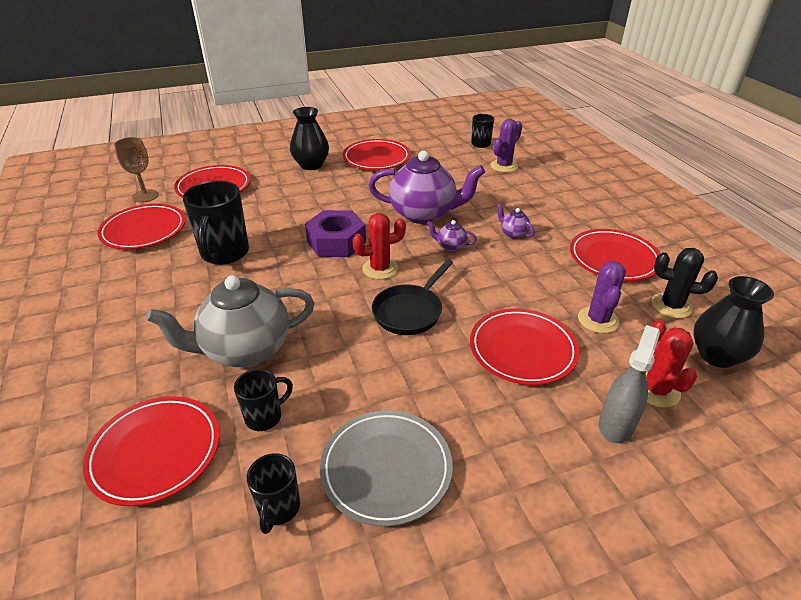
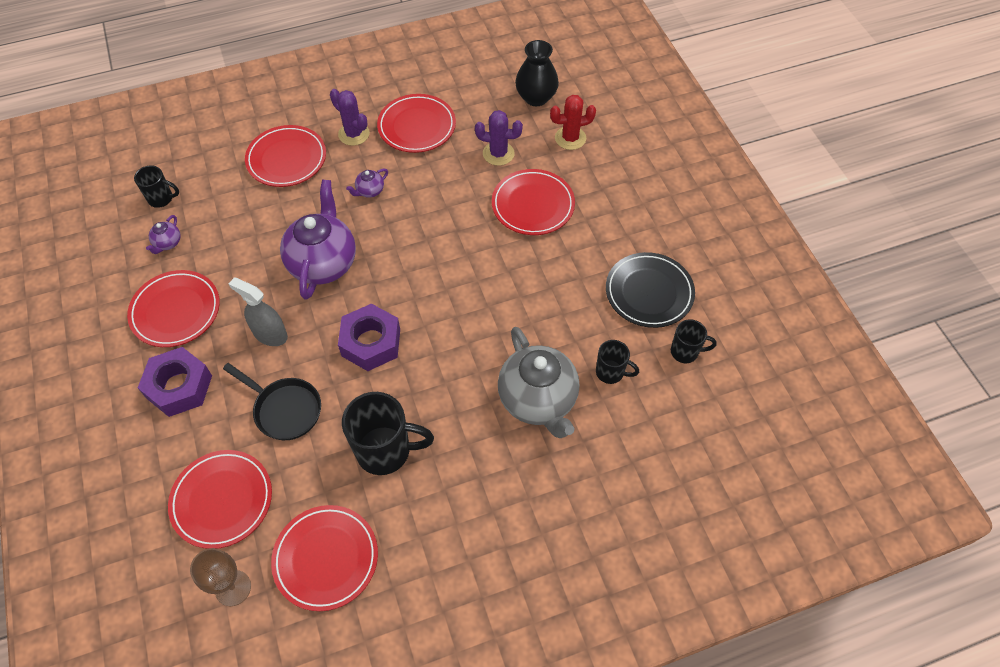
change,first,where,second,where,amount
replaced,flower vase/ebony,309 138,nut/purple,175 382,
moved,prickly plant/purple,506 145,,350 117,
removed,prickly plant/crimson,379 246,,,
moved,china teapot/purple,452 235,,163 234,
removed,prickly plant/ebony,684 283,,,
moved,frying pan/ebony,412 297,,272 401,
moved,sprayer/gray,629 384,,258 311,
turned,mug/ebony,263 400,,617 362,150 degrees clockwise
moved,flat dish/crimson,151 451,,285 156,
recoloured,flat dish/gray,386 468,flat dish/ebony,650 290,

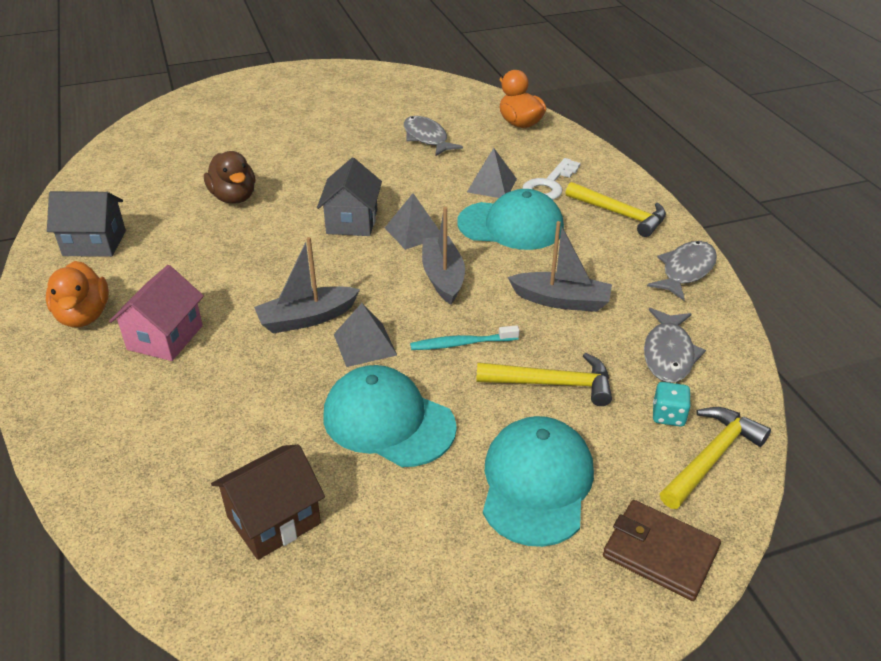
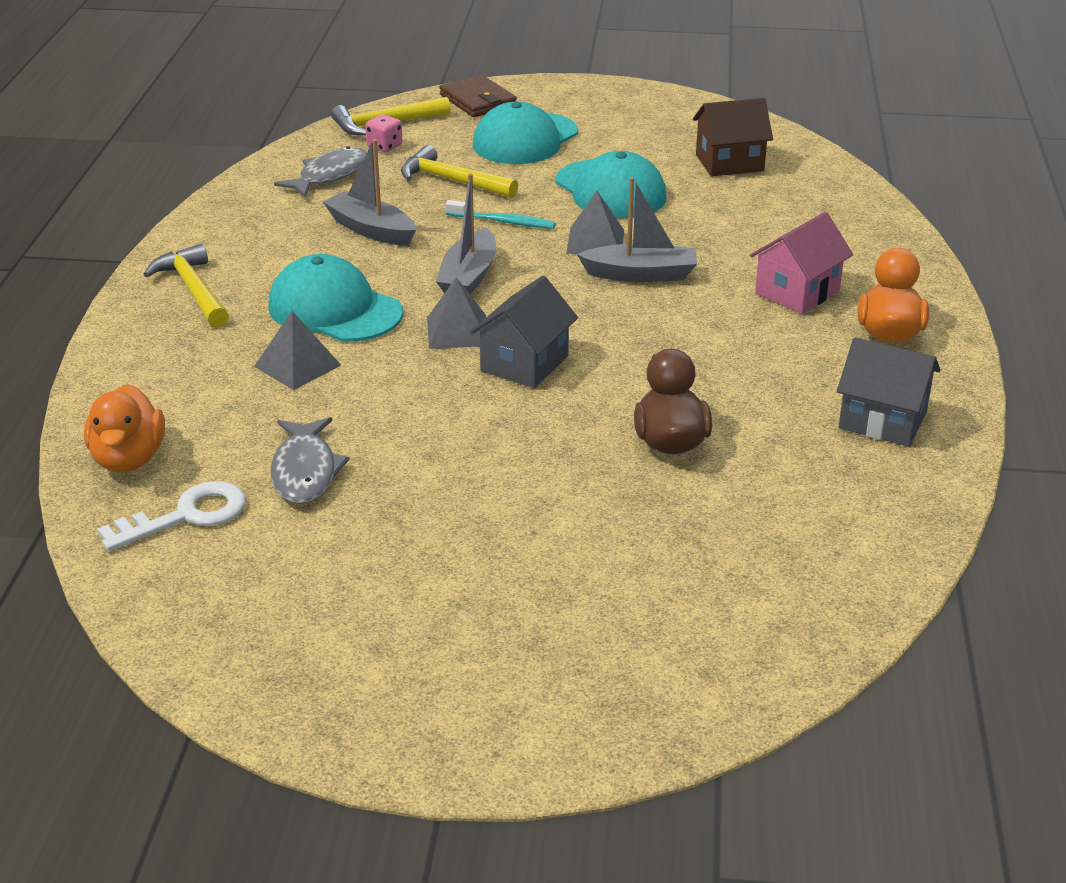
change,first,where,second,where,amount
moved,latchkey/snow-white,551 179,,171 516,
removed,fish figure/gray,682 270,,,
recoloured,die/aqua,672 404,die/rose-pink,383 133,

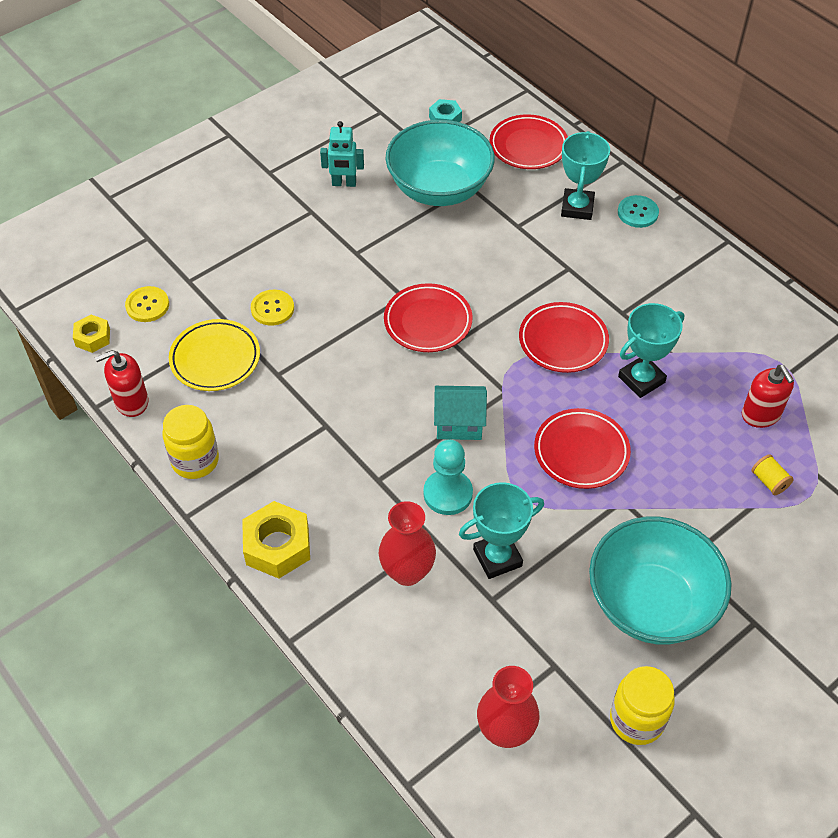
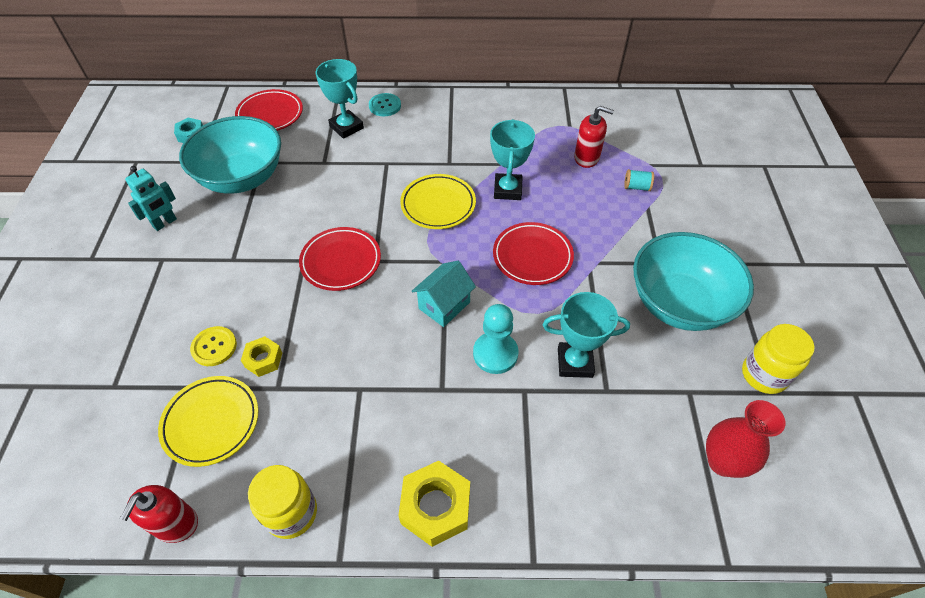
change,first,where,second,where,amount
removed,button/bright yellow,147 304,,,
recoloured,flat dish/crimson,564 337,flat dish/bright yellow,438 201,
moved,nut/bright yellow,91 334,,261 356,
recoloured,bobbin/bright yellow,773 474,bobbin/aqua,639 180,
turned,award cup/aqua,501 530,,586 335,75 degrees clockwise
removed,flower vase/crimson,407 543,,,

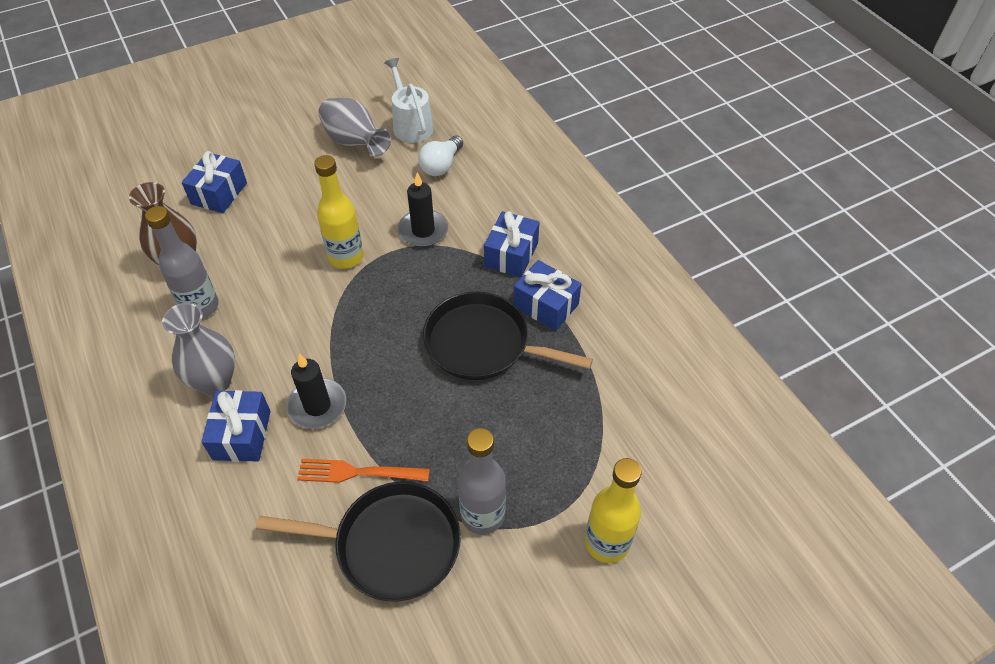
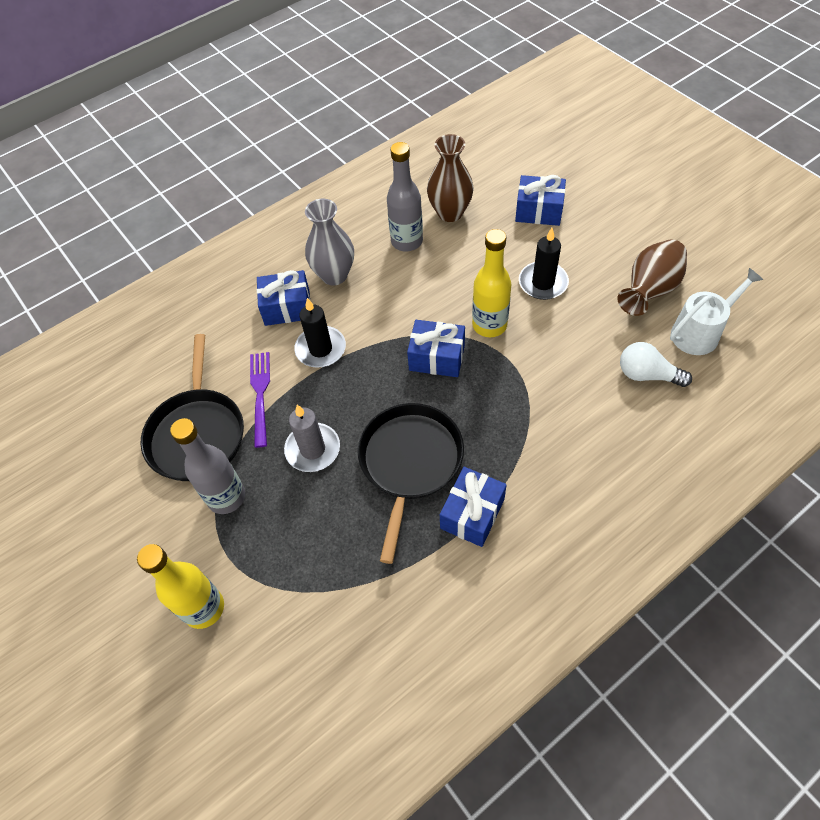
change,first,where,second,where,amount
recoloured,flower vase/gray,354 127,flower vase/brown,652 277,
moved,candle/ebony,423 210,,544 264,
moved,present/blue,511 244,,436 348,
recoloured,table fork/orange,363 471,table fork/purple,260 400,
added,,,candle/gray,312 438,

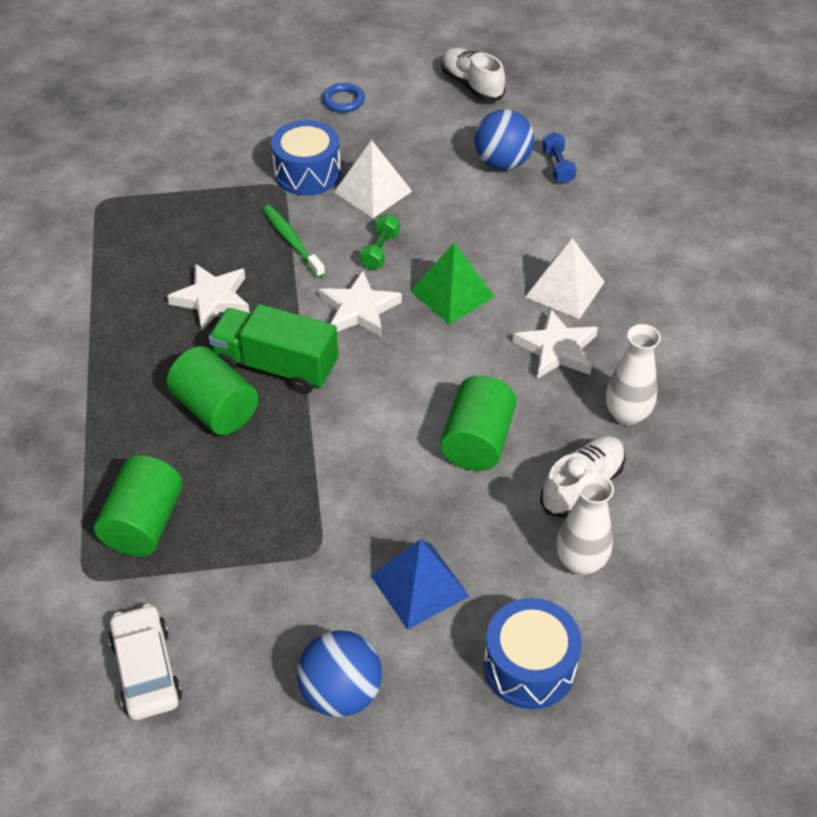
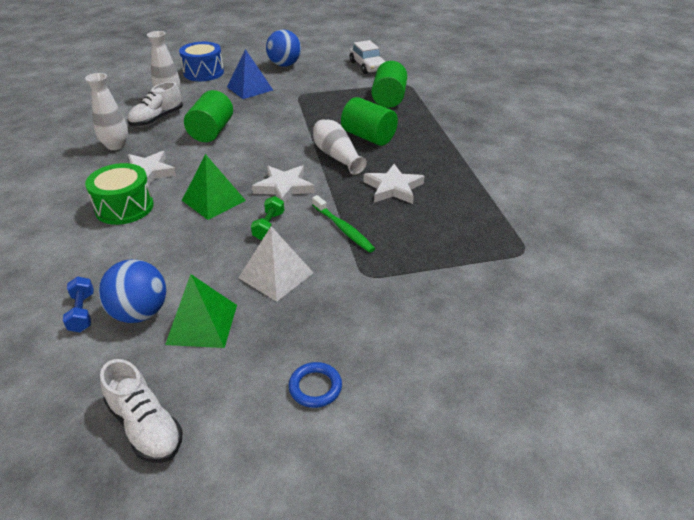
change,first,where,second,where,amount
removed,toy drum/blue,306 158,,,
replaced,pyramid shape/snow-white,565 278,toy drum/leaf-green,119 194,
replaced,lorry/leaf-green,273 349,flower vase/snow-white,340 147,
added,,,pyramid shape/leaf-green,201 311,

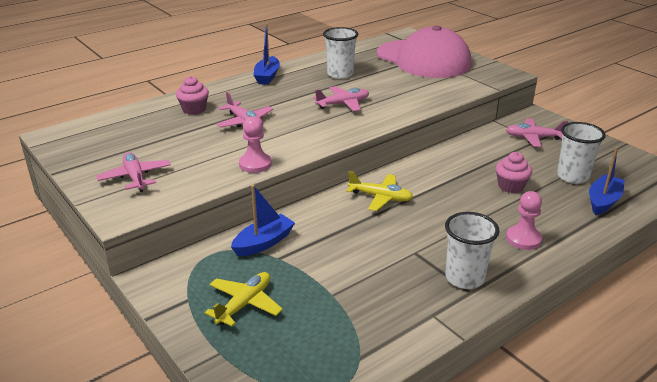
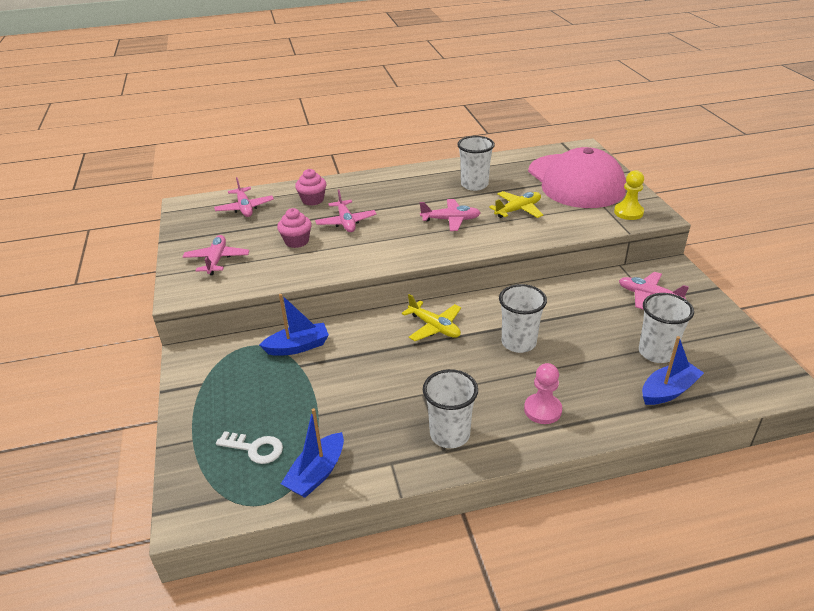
change,first,where,second,where,amount
moved,sailboat/blue,267 54,,312 453,
removed,game pawn/rose-pink,255 145,,,
moved,muffin/rose-pink,514 172,,294 228,
moved,plane/bright yellow,244 299,,516 204,
added,,,game pawn/bright yellow,629 195,
added,,,plane/rose-pink,244 197,
added,,,beaker/snow-white,523 318,
added,,,latchkey/snow-white,249 447,

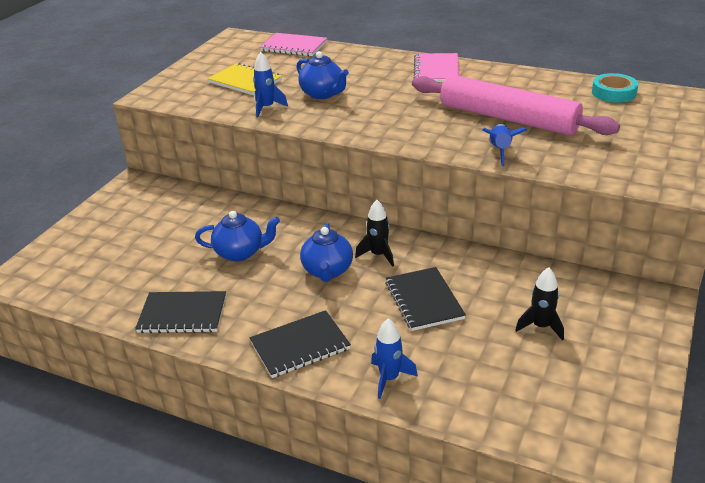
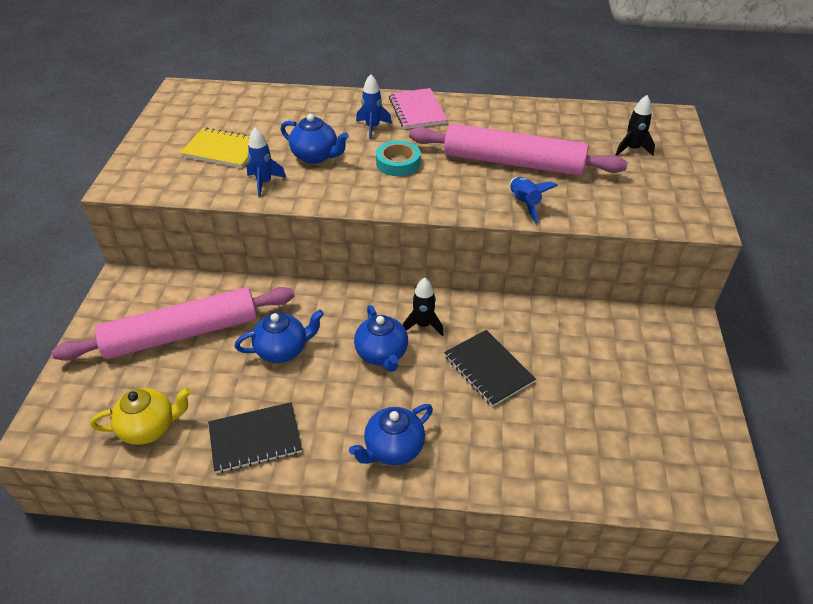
change,first,where,second,where,amount
removed,notepad/rose-pink,293 44,,,
moved,tape/aqua,615 88,,398 158,
moved,rocket/ebony,539 304,,635 125,
replaced,notepad/ebony,300 344,china teapot/blue,391 434,
moved,rocket/blue,394 358,,374 106,
added,,,dough roller/rose-pink,173 324,
added,,,china teapot/bright yellow,140 416,

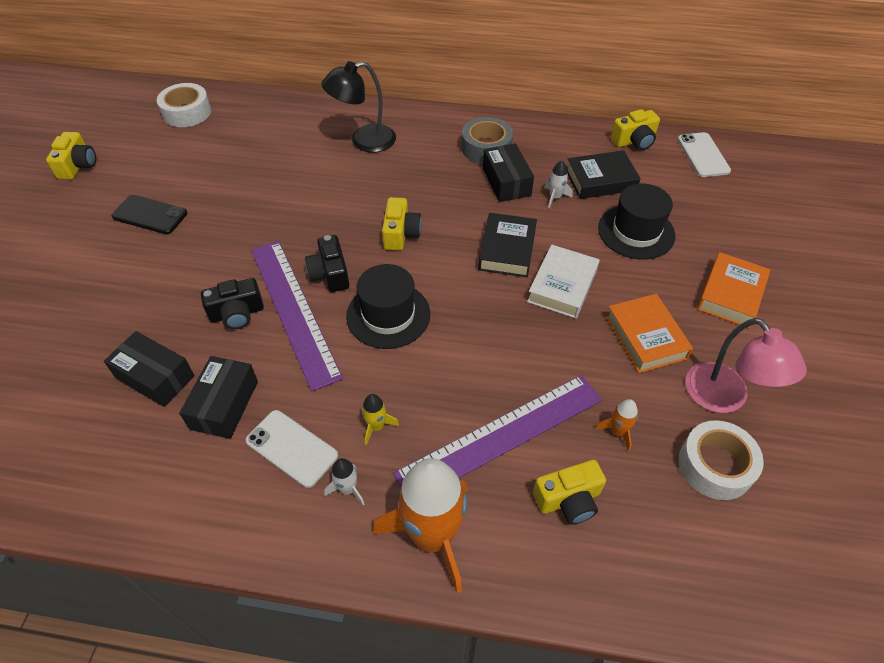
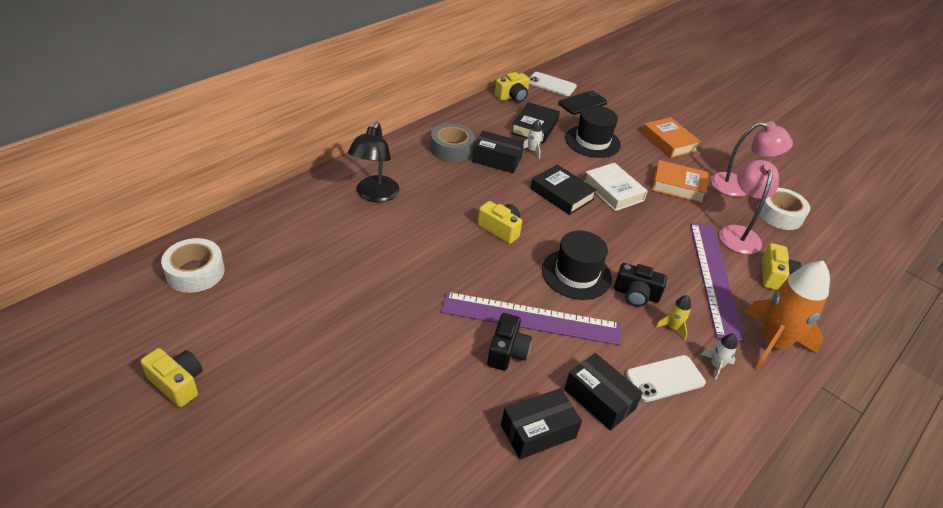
change,first,where,second,where,amount
turned,compact camera/bright yellow,635 129,,512 87,45 degrees clockwise
moved,smartphone/ebony,149 214,,582 102,
moved,compact camera/ebony,327 263,,640 285,
replaced,rocket/orange,616 425,lamp/rose-pink,749 207,

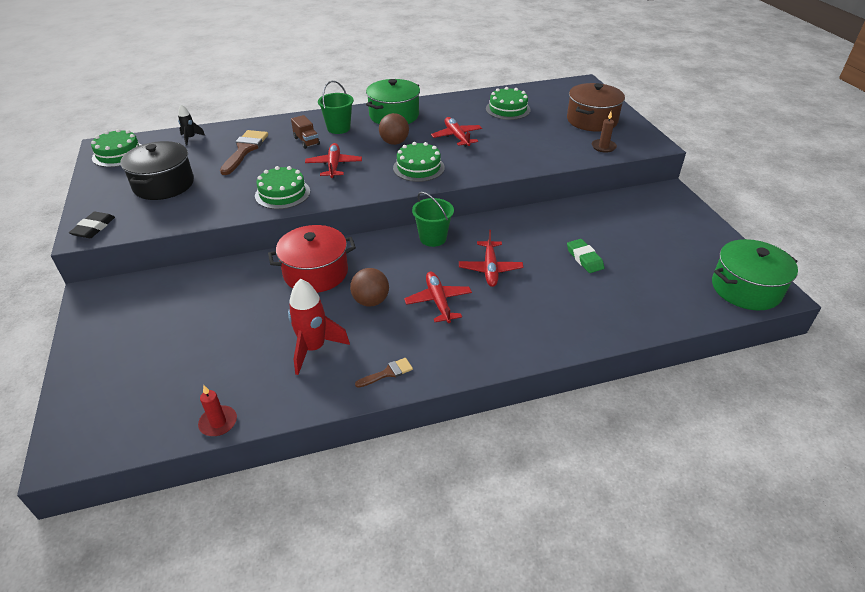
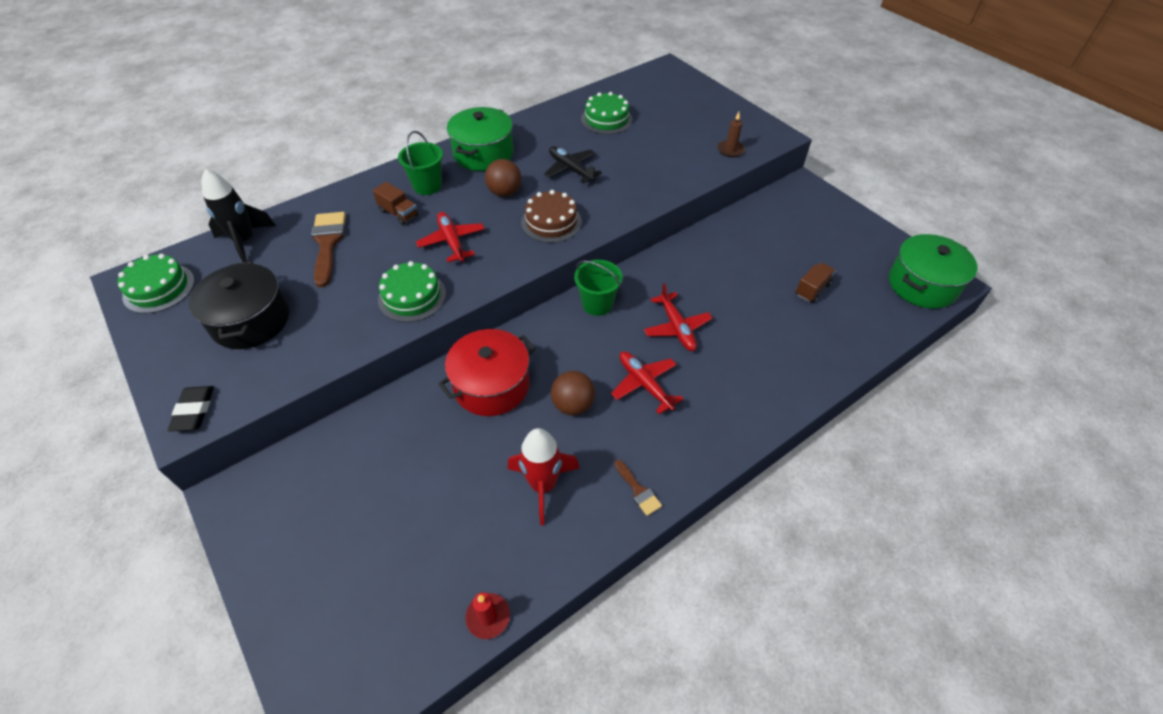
change,first,where,second,where,amount
removed,pot/brown,596 107,,,
resized,rocket/ebony,191 125,,238 215,x1.83
recoloured,plane/crimson,456 132,plane/ebony,573 164,
recoloured,cake/leaf-green,419 162,cake/brown,551 216,
removed,eraser/leaf-green,585 256,,,
turned,paintbrush/brown,384 373,,638 488,105 degrees clockwise
added,,,lorry/brown,815 282,

